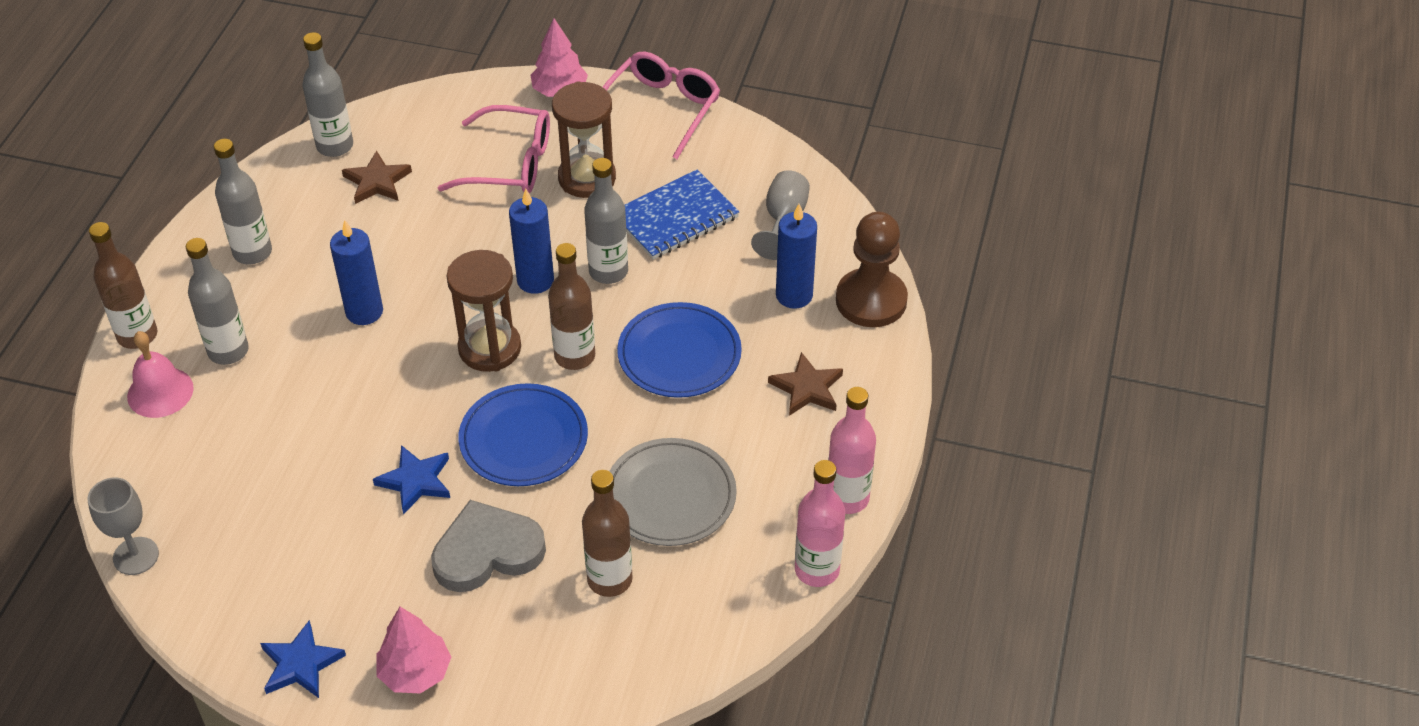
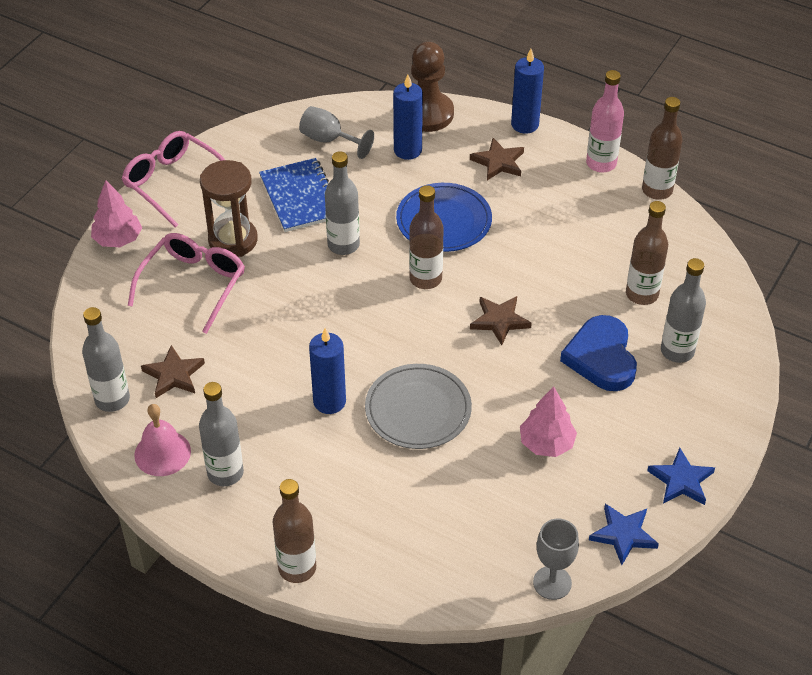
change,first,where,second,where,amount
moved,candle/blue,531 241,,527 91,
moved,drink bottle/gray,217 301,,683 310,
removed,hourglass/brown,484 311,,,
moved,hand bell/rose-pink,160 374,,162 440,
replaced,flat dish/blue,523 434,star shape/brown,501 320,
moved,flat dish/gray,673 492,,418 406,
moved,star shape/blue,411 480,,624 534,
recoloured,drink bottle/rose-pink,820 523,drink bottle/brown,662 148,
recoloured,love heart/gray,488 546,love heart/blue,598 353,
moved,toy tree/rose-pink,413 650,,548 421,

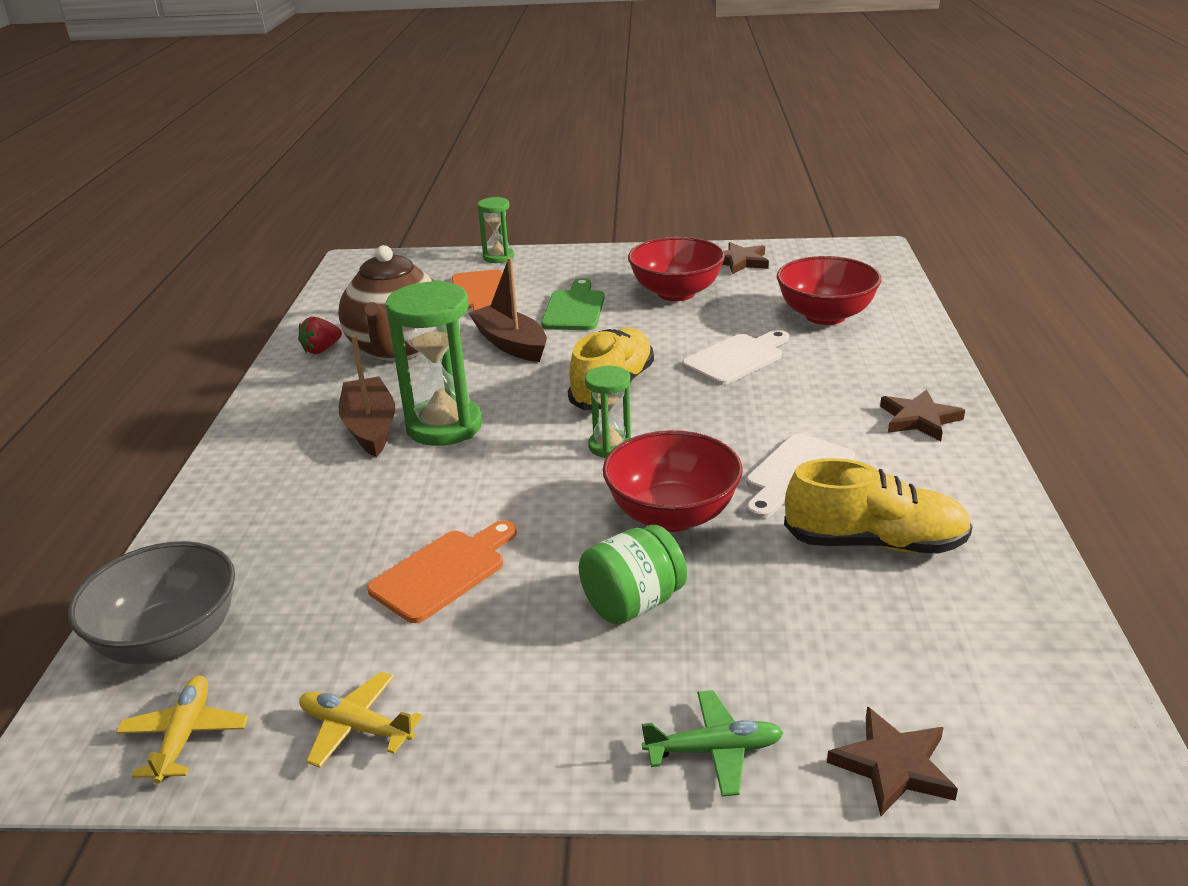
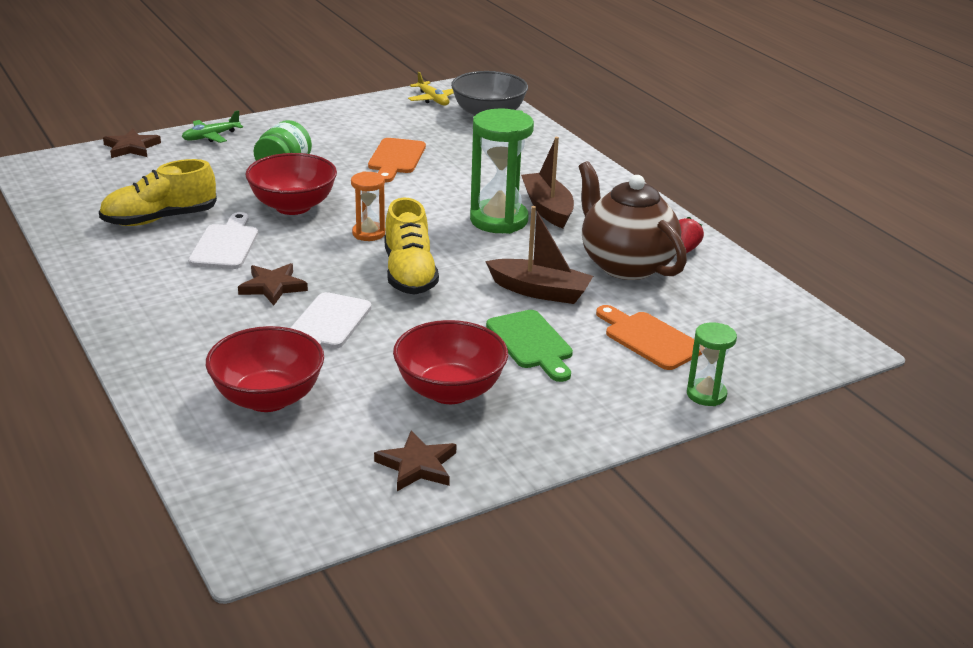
change,first,where,second,where,amount
turned,sailboat/brown,367 396,,547 182,150 degrees counterclockwise
recoloured,hourglass/leaf-green,608 412,hourglass/orange,368 206,
moved,star shape/brown,922 415,,273 284,
removed,plane/bright yellow,361 720,,,

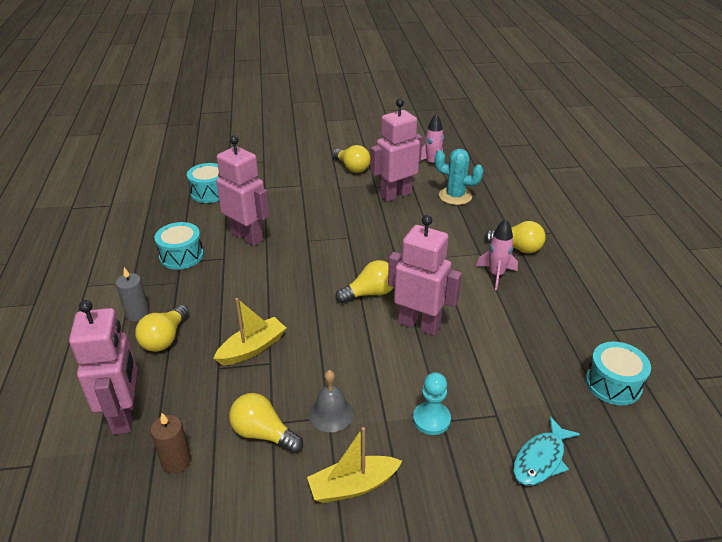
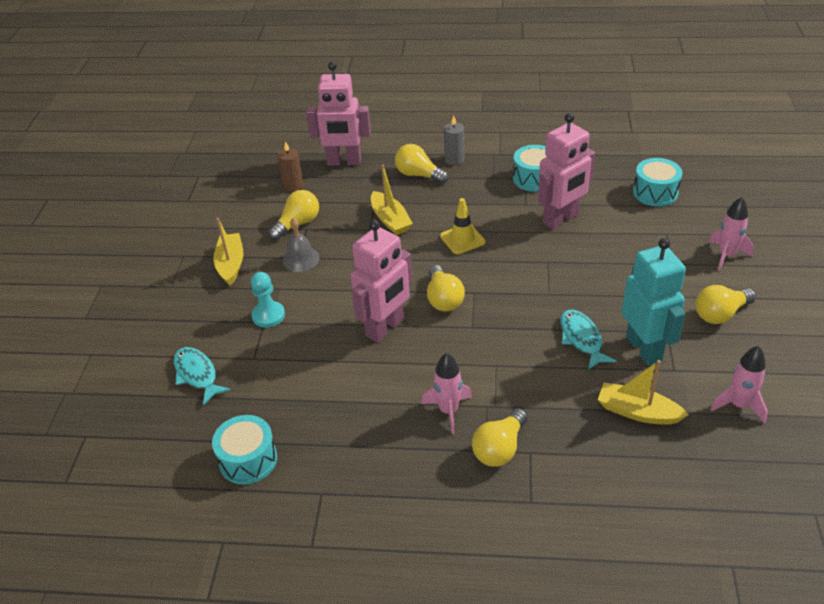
change,first,where,second,where,amount
recoloured,robot figure/rose-pink,396 150,robot figure/aqua,654 301,
replaced,prickly plant/aqua,458 177,sailboat/bright yellow,643 392,
added,,,rocket/rose-pink,731 234,
added,,,road cone/bright yellow,463 226,
added,,,fish figure/aqua,588 340,

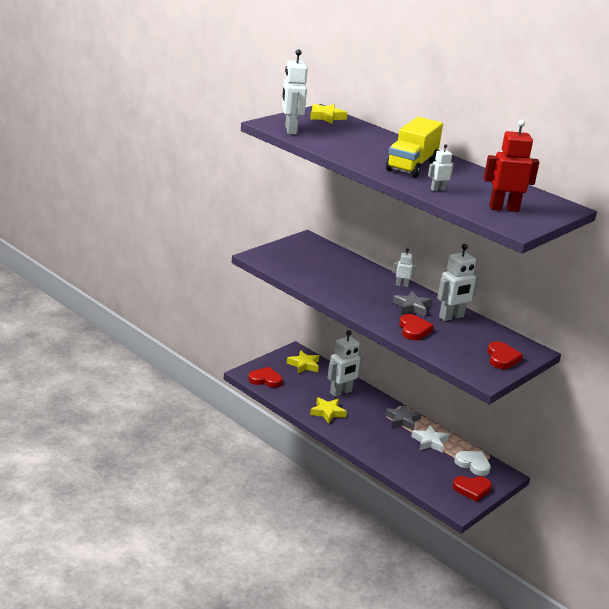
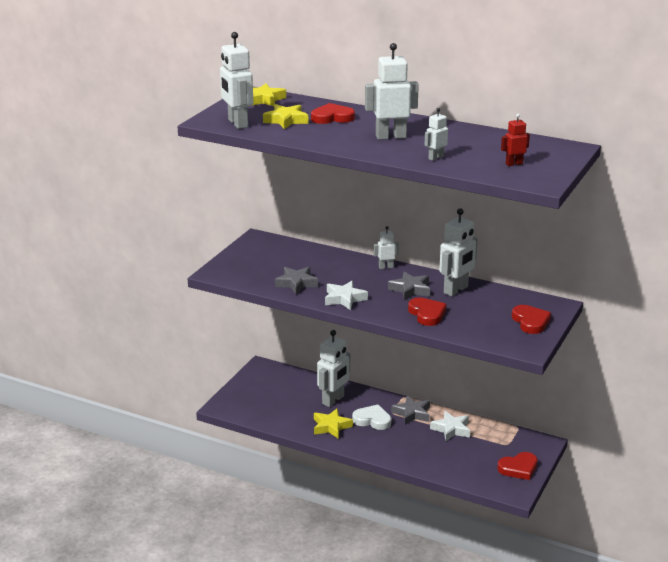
change,first,where,second,where,amount
replaced,lorry/bright yellow,414 147,robot figure/snow-white,392 91,
resized,robot figure/crimson,511 166,,515 139,x0.53
moved,star shape/bright yellow,303 361,,285 116,
moved,love heart/crimson,265 377,,333 113,
moved,love heart/snow-white,472 463,,371 417,
added,,,star shape/gray,296 281,
added,,,star shape/snow-white,346 295,

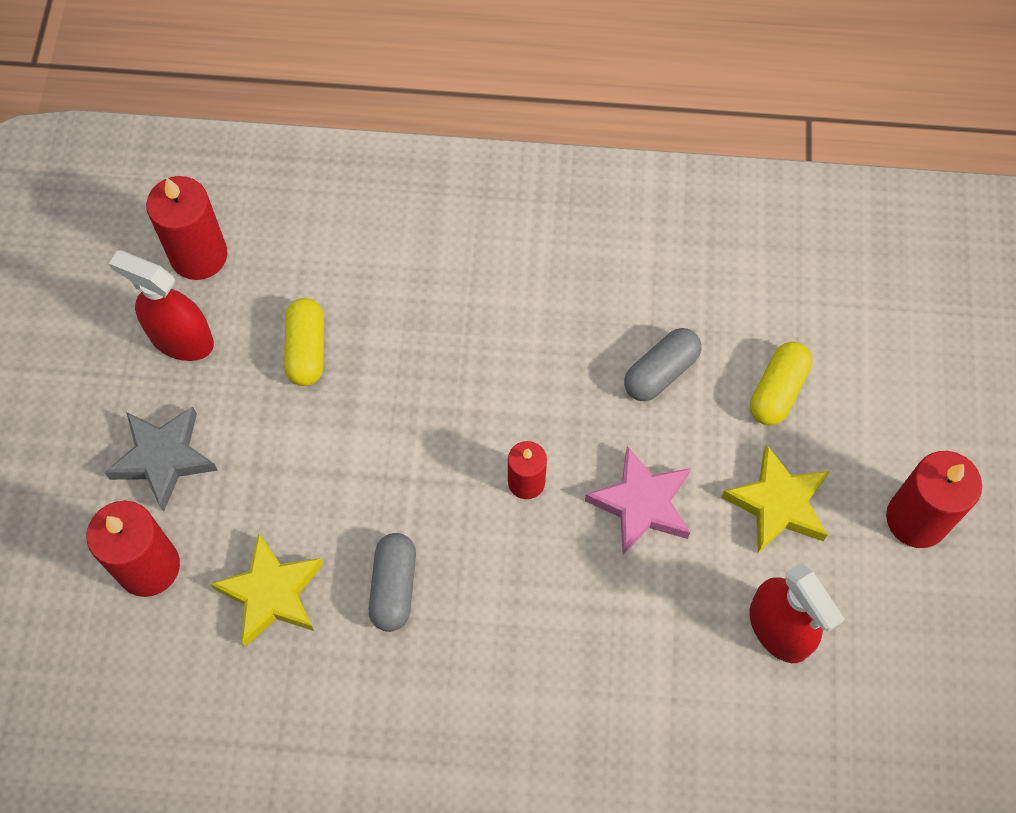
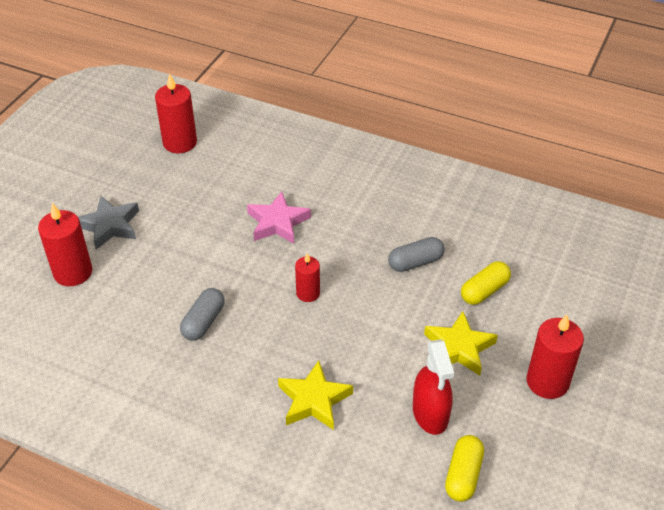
change,first,where,second,where,amount
removed,sprayer/crimson,161 306,,,
moved,pill/bright yellow,304 342,,464 468,
moved,star shape/rose-pink,638 500,,279 217,
moved,star shape/bright yellow,266 590,,315 395,

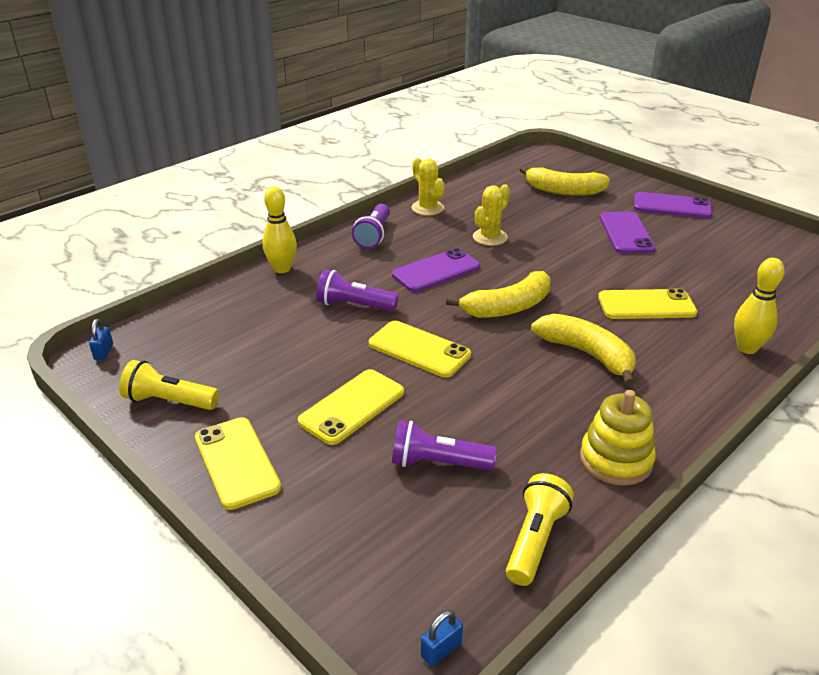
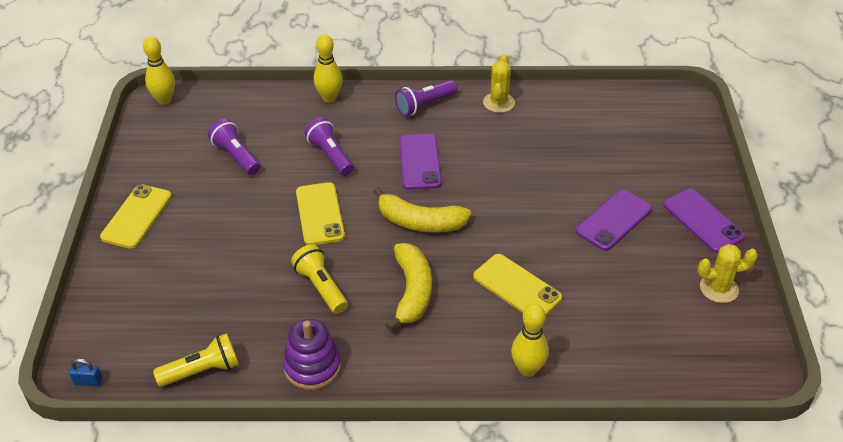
change,first,where,second,where,amount
removed,banana fruit/bright yellow,564 181,,,
moved,prickly plant/bright yellow,491 215,,728 273,
turned,smartphone/purple,436 270,,420 162,75 degrees clockwise
replaced,lock/blue,101 339,bowling pin/bright yellow,159 70,
moved,torch/bright yellow,169 385,,319 279,
removed,smartphone/bright yellow,351 407,,,
recoloured,stacking rings/bright yellow,618 438,stacking rings/purple,312 354,
moved,torch/purple,444 445,,234 147,

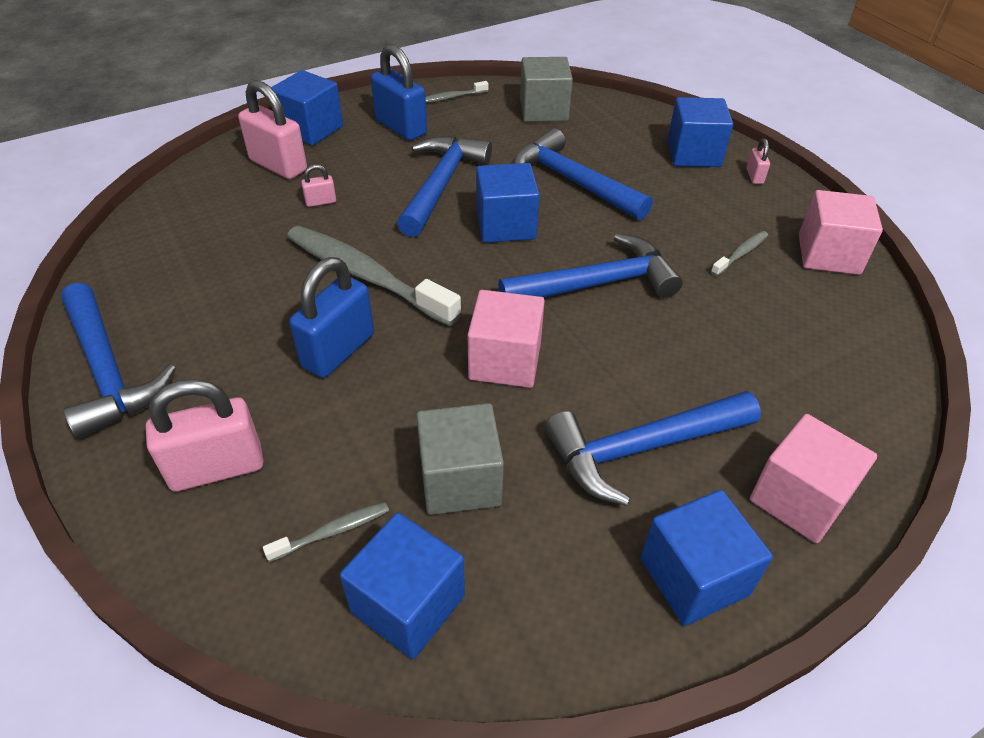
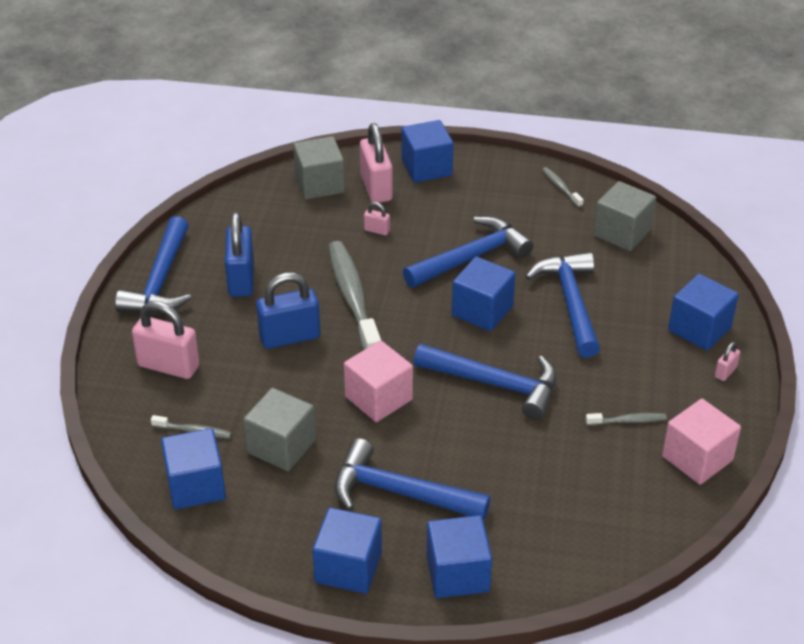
change,first,where,second,where,amount
moved,lock/blue,399 92,,239 254,
turned,dental brush/gray,457 92,,563 187,45 degrees clockwise
recoloured,cube/rose-pink,813 478,cube/blue,459 556,
added,,,cube/gray,319 168,

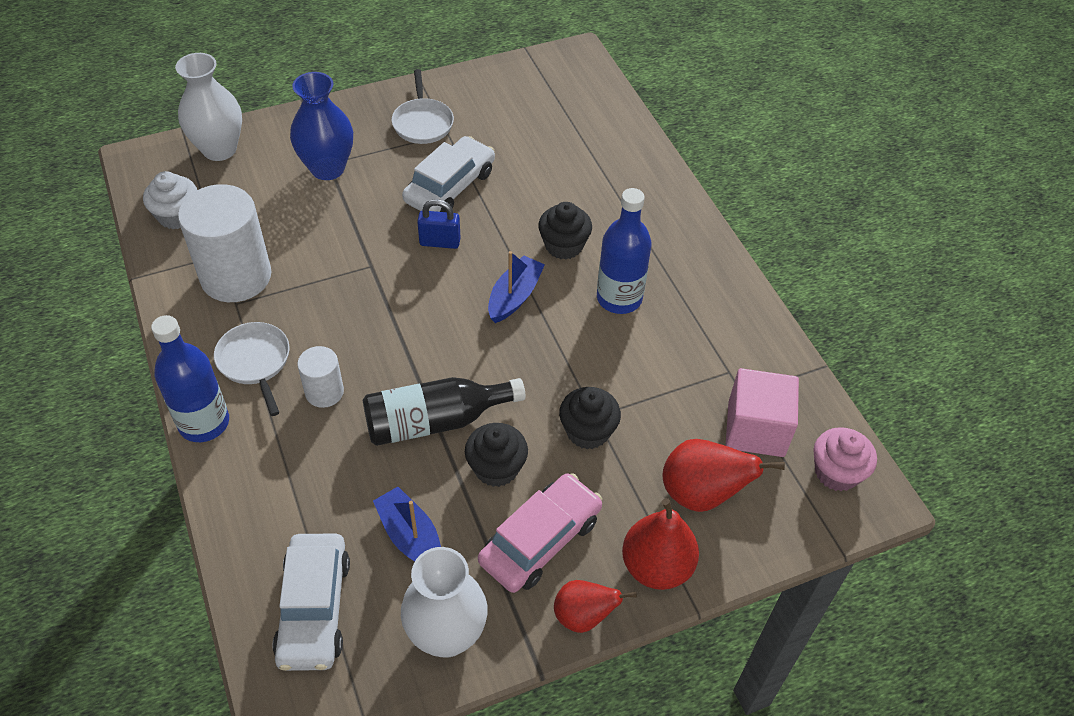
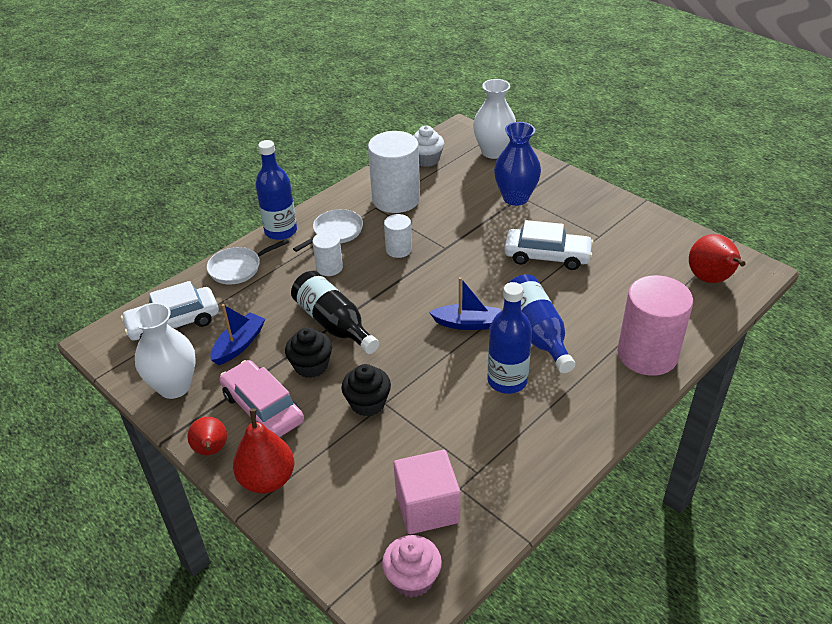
change,first,where,second,where,amount
moved,frying pan/snow-white,423 106,,248 262,
removed,lock/blue,439 224,,,
replaced,muffin/ebony,565 231,drink bottle/blue,542 323,
moved,toy pear/crimson,724 475,,717 258,
turned,automobile/rose-pink,540 533,,262 398,150 degrees counterclockwise
added,,,solid cylinder/snow-white,398 236,
added,,,solid cylinder/rose-pink,655 325,

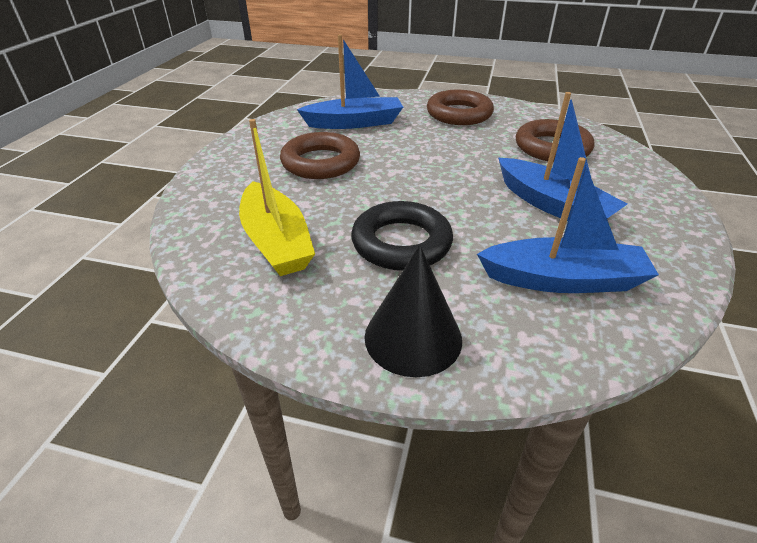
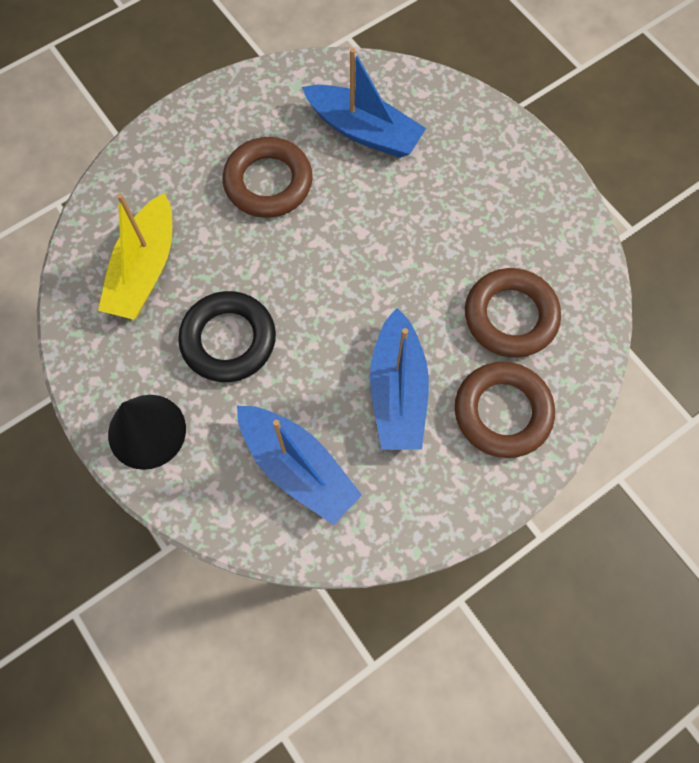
change,first,where,second,where,amount
moved,hoop/brown,460 107,,505 410,

